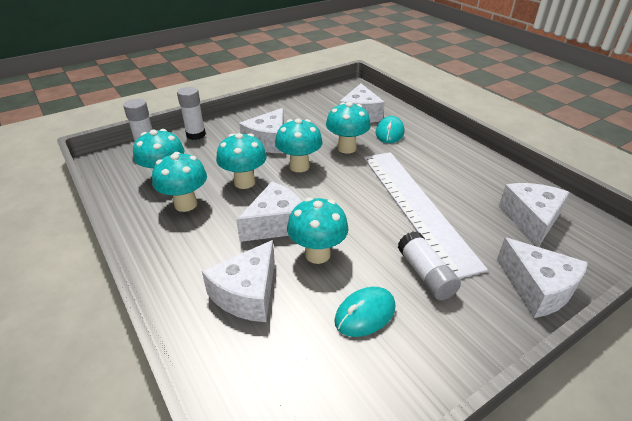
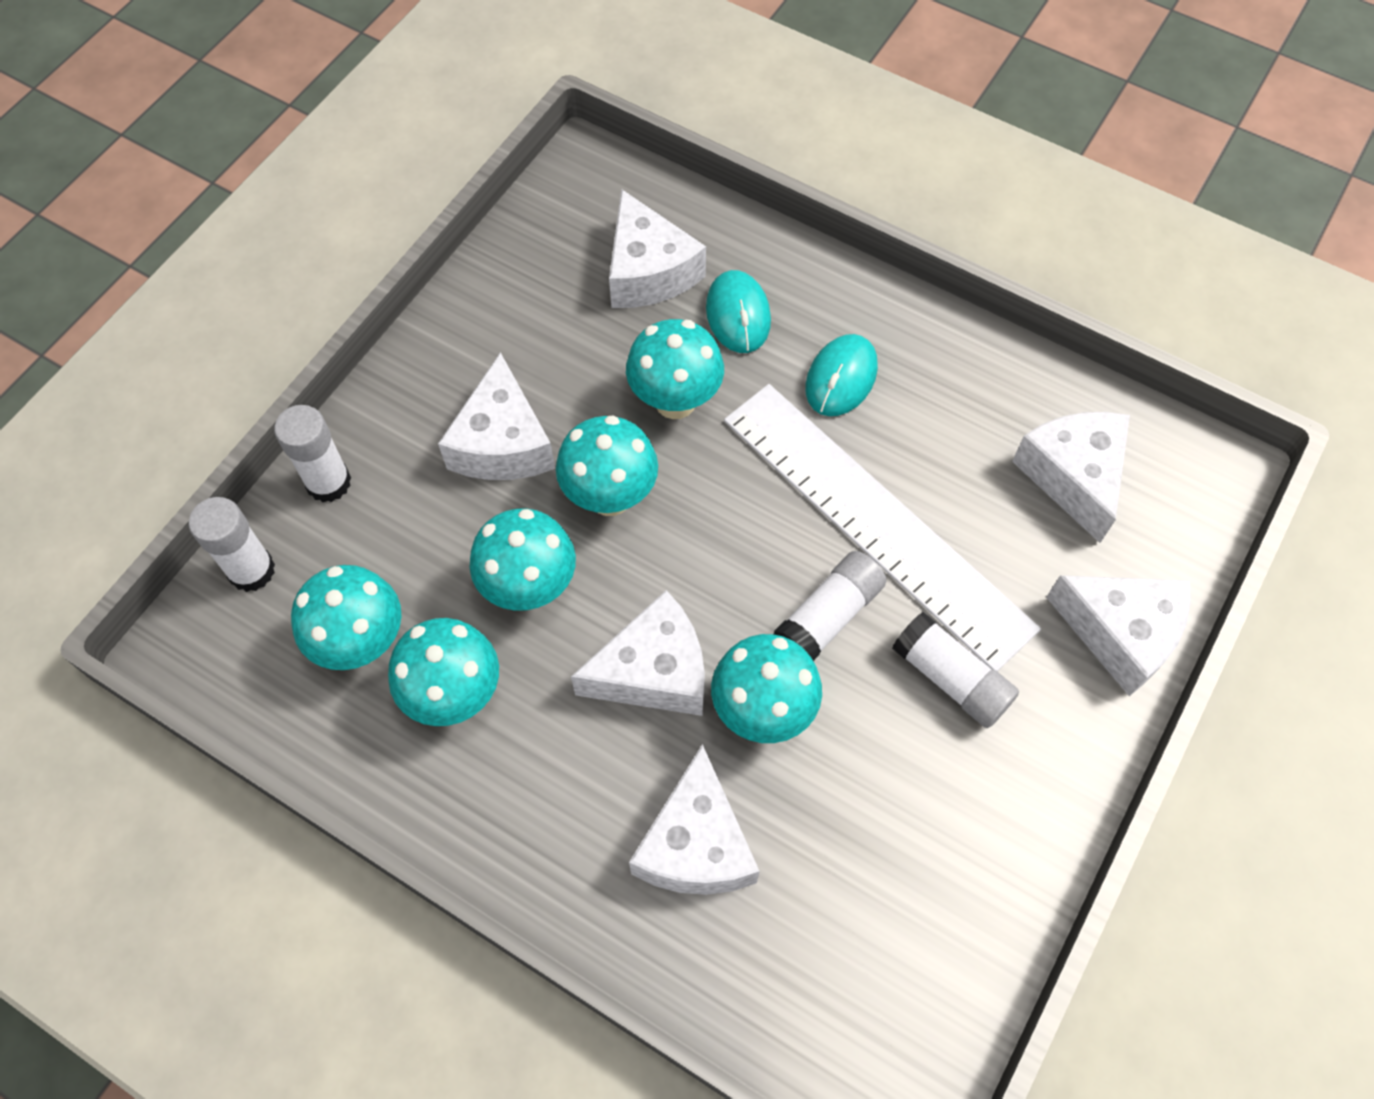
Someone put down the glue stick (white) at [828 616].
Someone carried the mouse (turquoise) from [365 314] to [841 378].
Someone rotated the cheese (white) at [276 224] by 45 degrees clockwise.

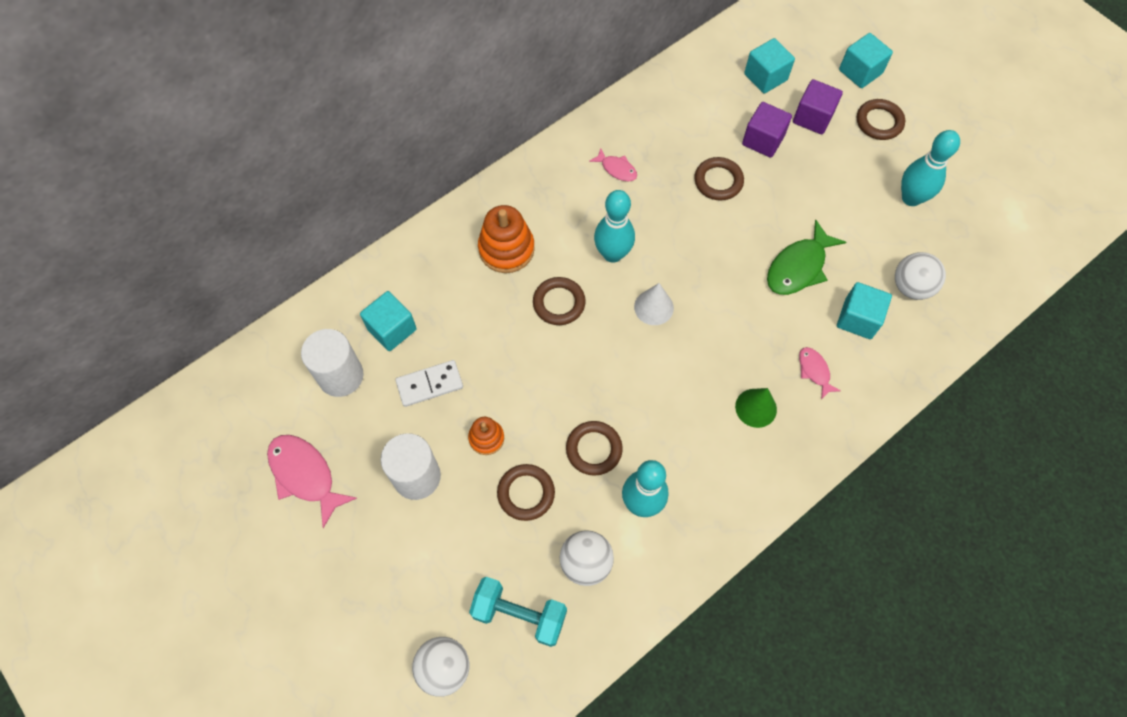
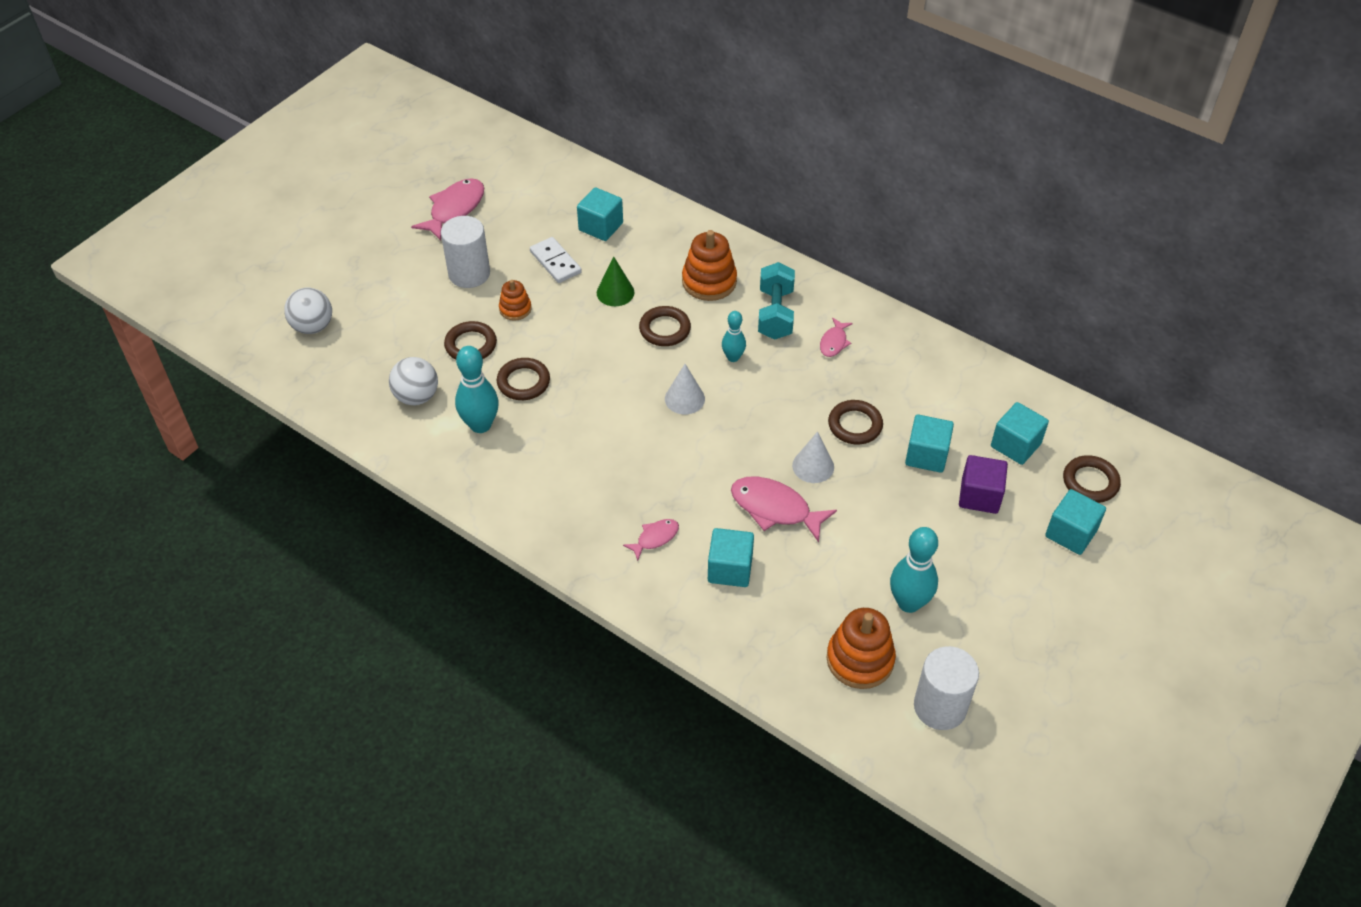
Someone took away the ball (white) at [911 287].
Someone put down the cone (white) at [813 466].
Someone put down the stacking toy (orange) at [860 659].
Someone carried the cylinder (white) from [341 376] to [940 707].
Someone carried the dumbbell (turquoise) from [519 614] to [775 314].
Someone carried the cone (green) from [756 408] to [615 292].
Someone carried the ring (brown) from [879 122] to [1090 482].
Someone repainted the cube (purple) at [763 140], which became the cube (turquoise) at [926 455].
Someone repainted the fish (green) at [799 267], which became the fish (pink) at [775 509].
Someone scaled the bowling pin (turquoise) at [612 254] by 0.60.

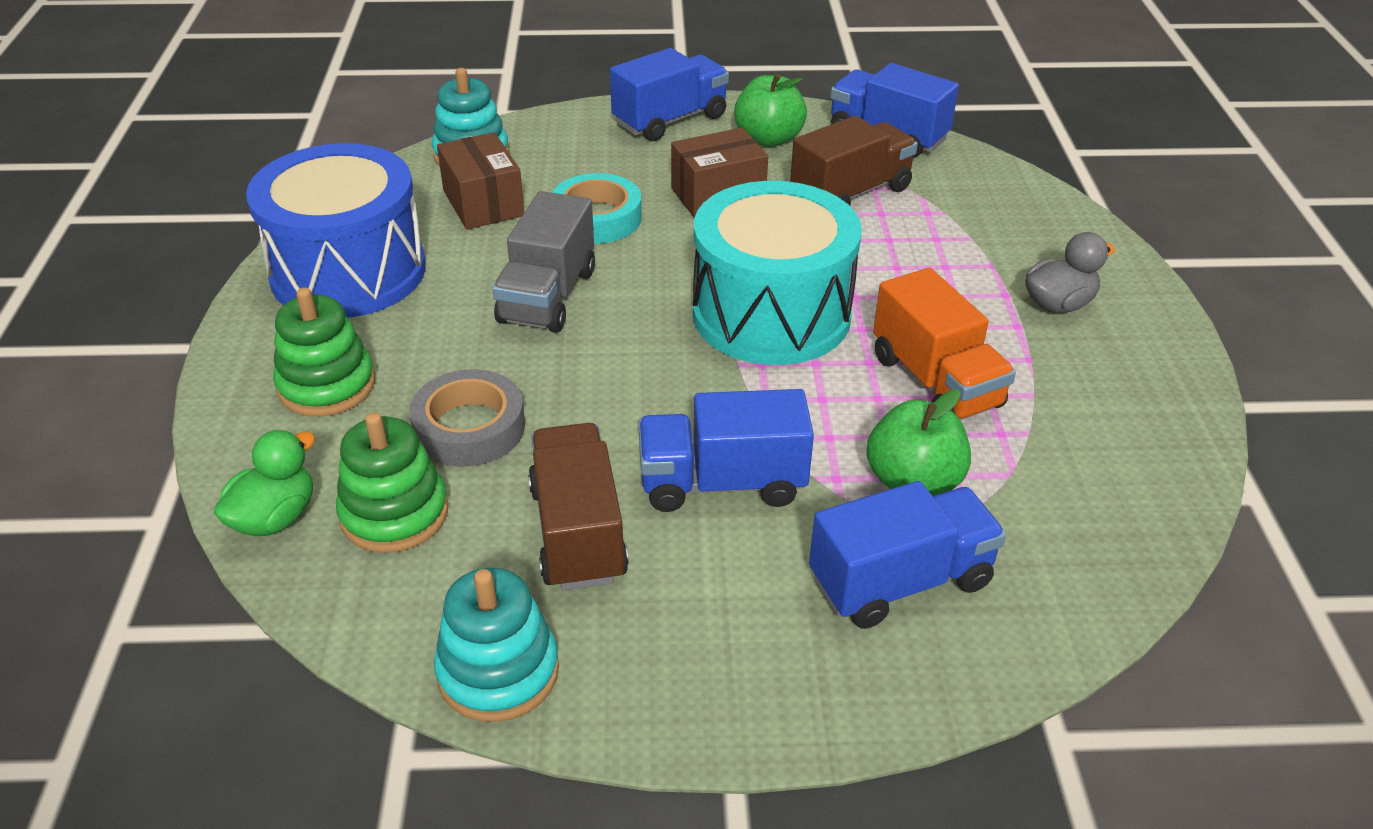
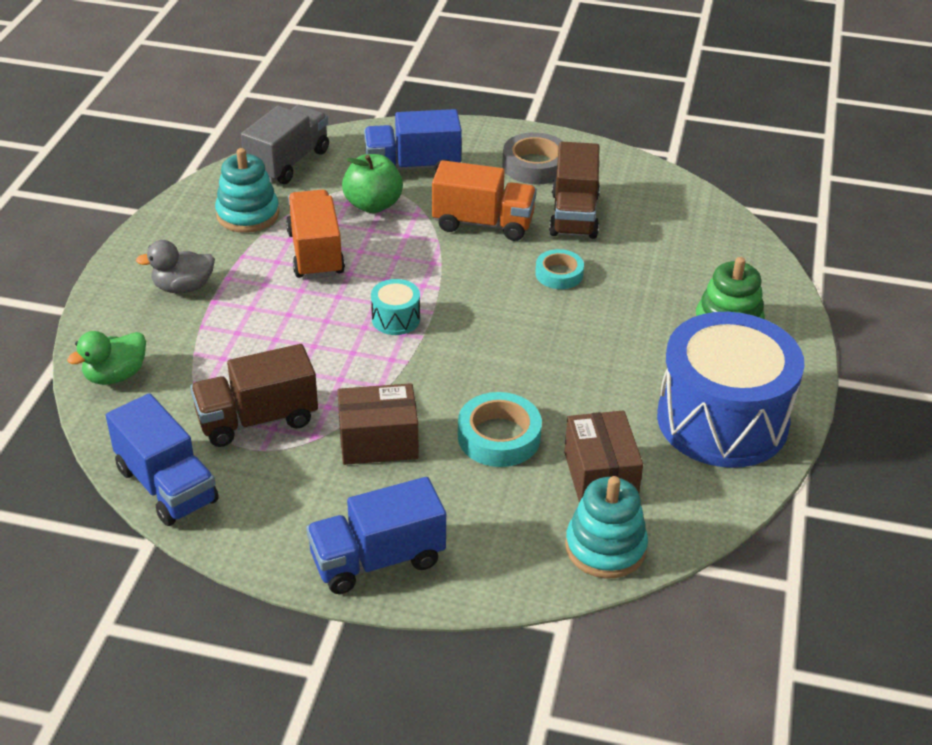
Someone took away the stacking toy (green) at [394 513].
Someone took away the apple (green) at [768 139].
Someone put down the tape (turquoise) at [559 274].
Someone carried the duck (green) from [275 518] to [115 375].
Someone carried the tape (grey) from [469 428] to [535 165].
Someone carried the stacking toy (turquoise) from [498 671] to [248 214].
Someone carried the truck (grey) from [547 296] to [288 162].
Someone repainted the truck (blue) at [722 483], which became the truck (orange) at [483 223].
Someone scaled the drum (turquoise) at [771 314] by 0.40.

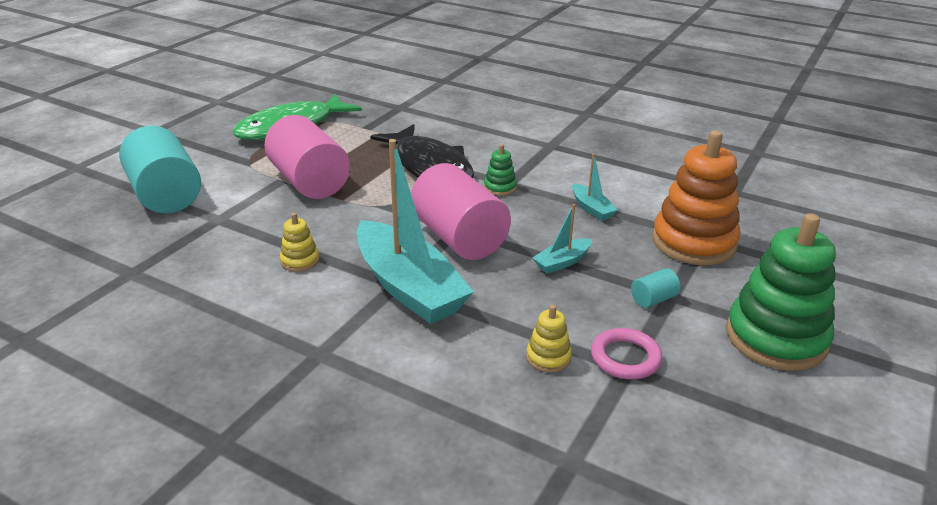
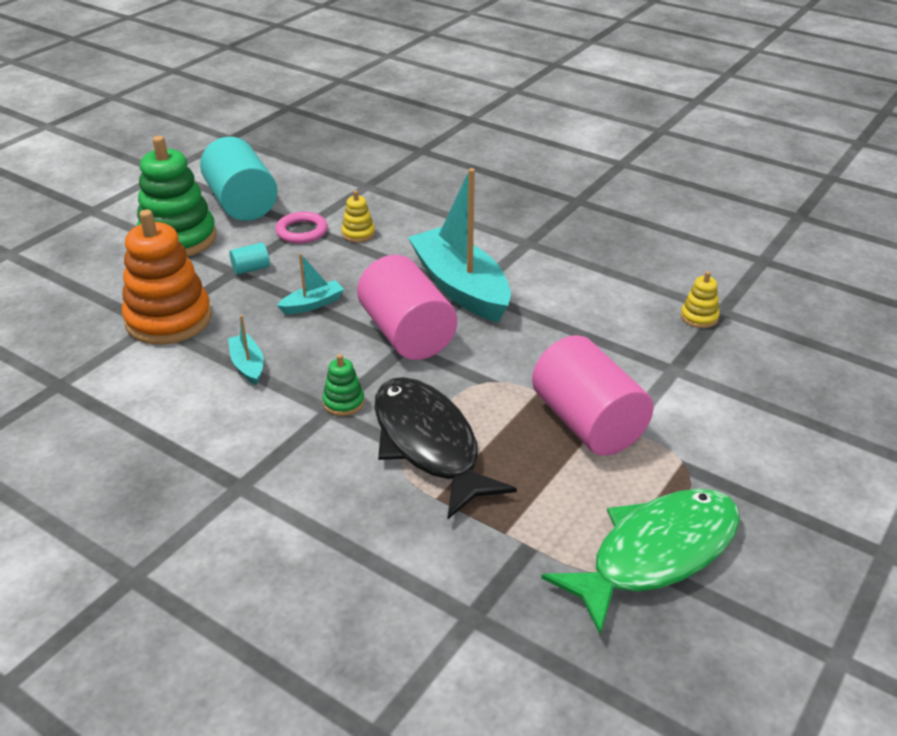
Someone carried the cylinder (turquoise) from [166 195] to [241 203].
Someone carried the stacking toy (yellow) from [300 261] to [699 317].

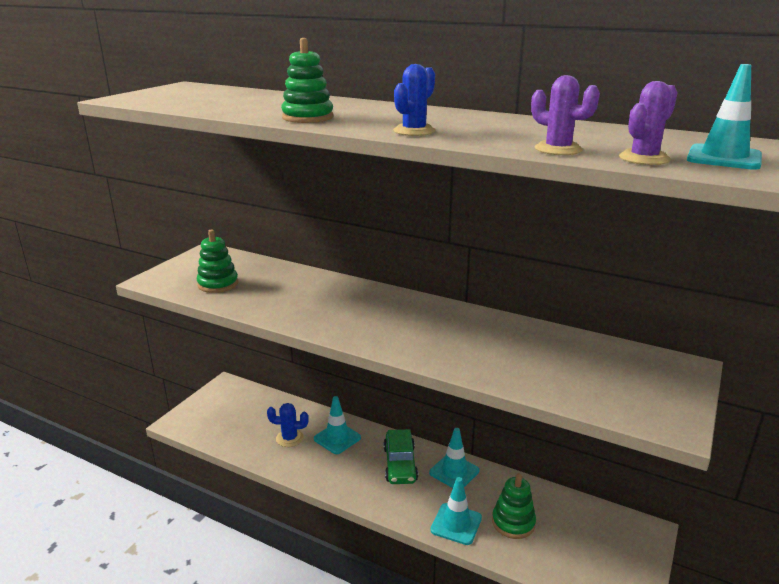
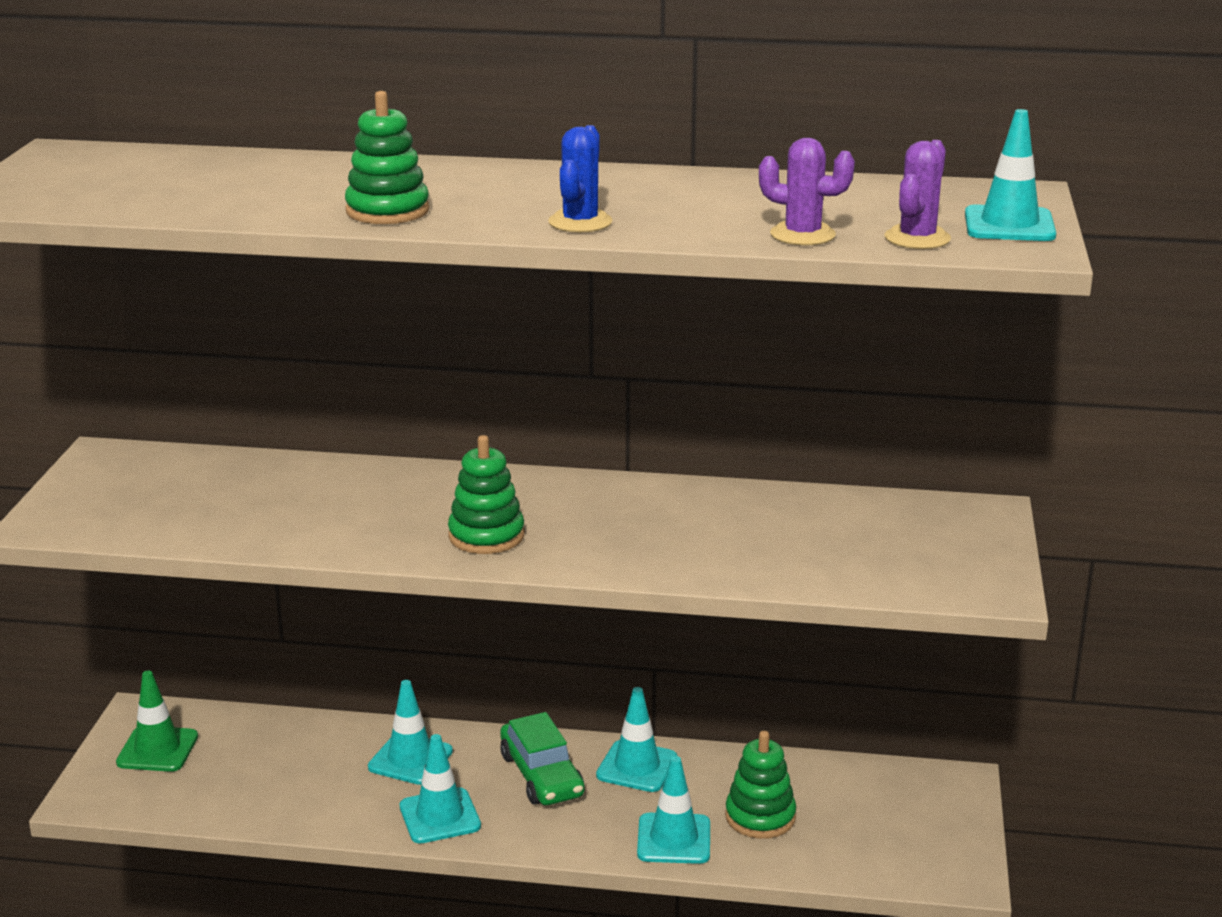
Someone took away the cactus (blue) at [289 438].
Someone put down the traffic cone (green) at [157 750].
Someone put down the traffic cone (turquoise) at [440 816].
Someone carried the stacking toy (green) from [218 284] to [486 536].

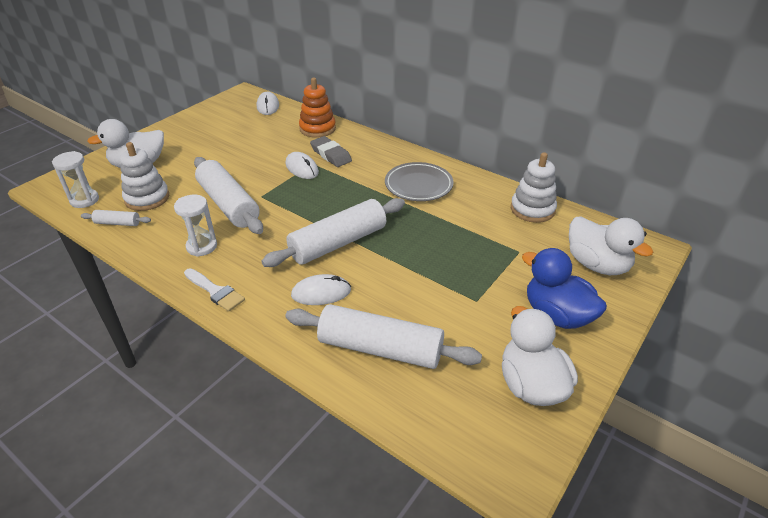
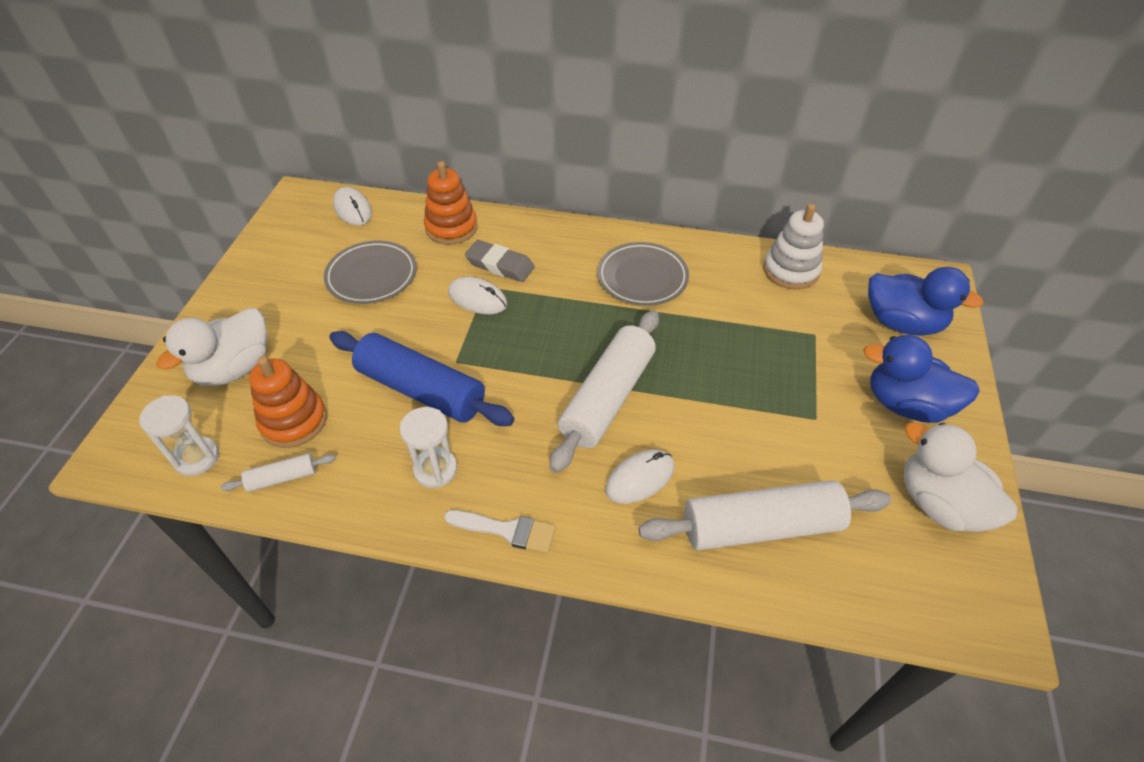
Someone put down the plate (grey) at [372 276].
Someone repainted the stacking toy (white) at [147 198], which became the stacking toy (orange) at [294 421].
Someone repainted the rolling pin (white) at [228 204], which became the rolling pin (blue) at [421 390].
Someone repainted the duck (white) at [597 264], which became the duck (blue) at [902 323].

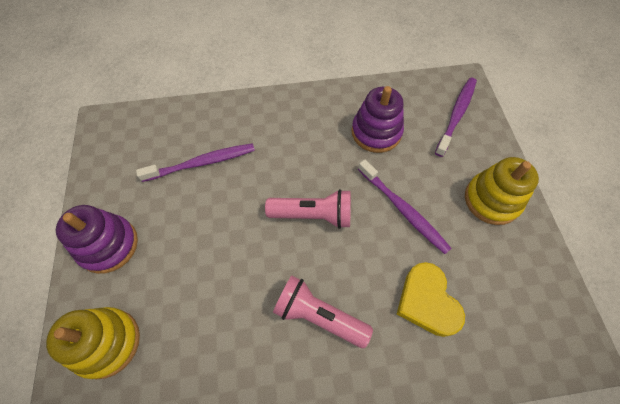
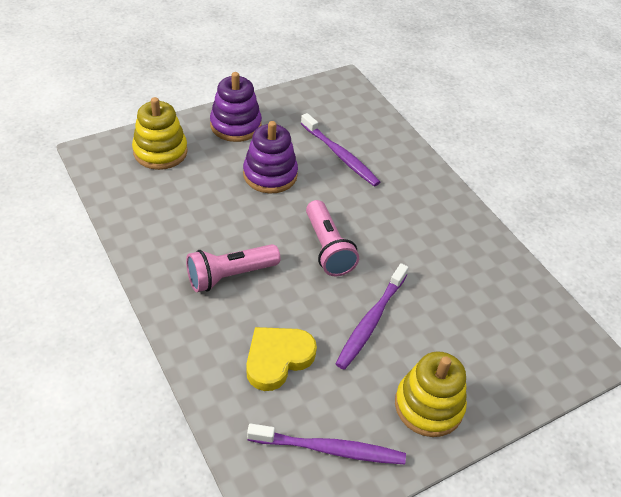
Someone carried the stacking toy (purple) from [376 132] to [270 175].
Someone carried the toothbrush (purple) from [456 115] to [330 449].
Someone rotated the flashlight (pink) at [319 316] by 120 degrees counterclockwise.

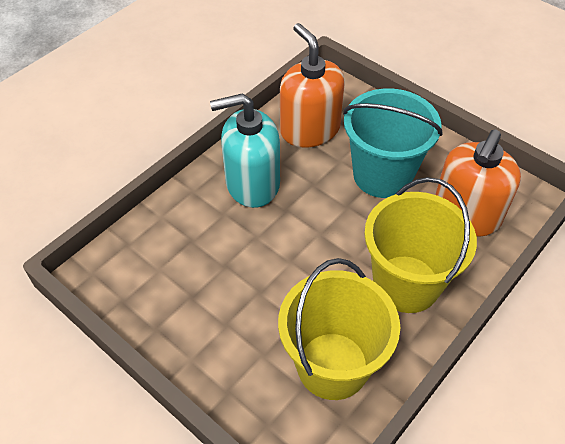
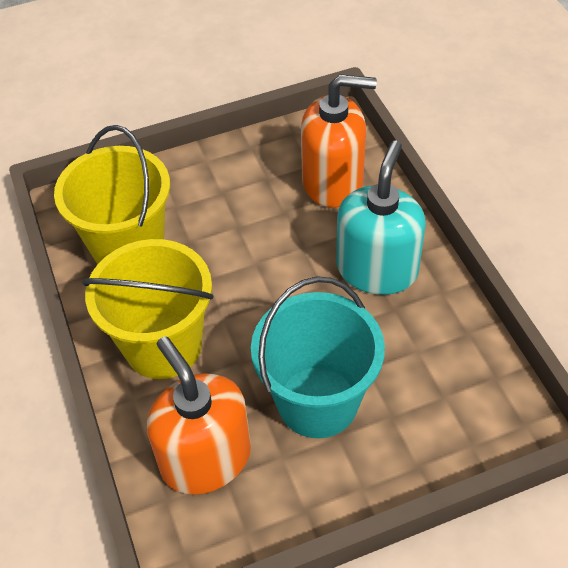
Someone carried the soap dispenser (orange) from [310 129] to [333 181].

